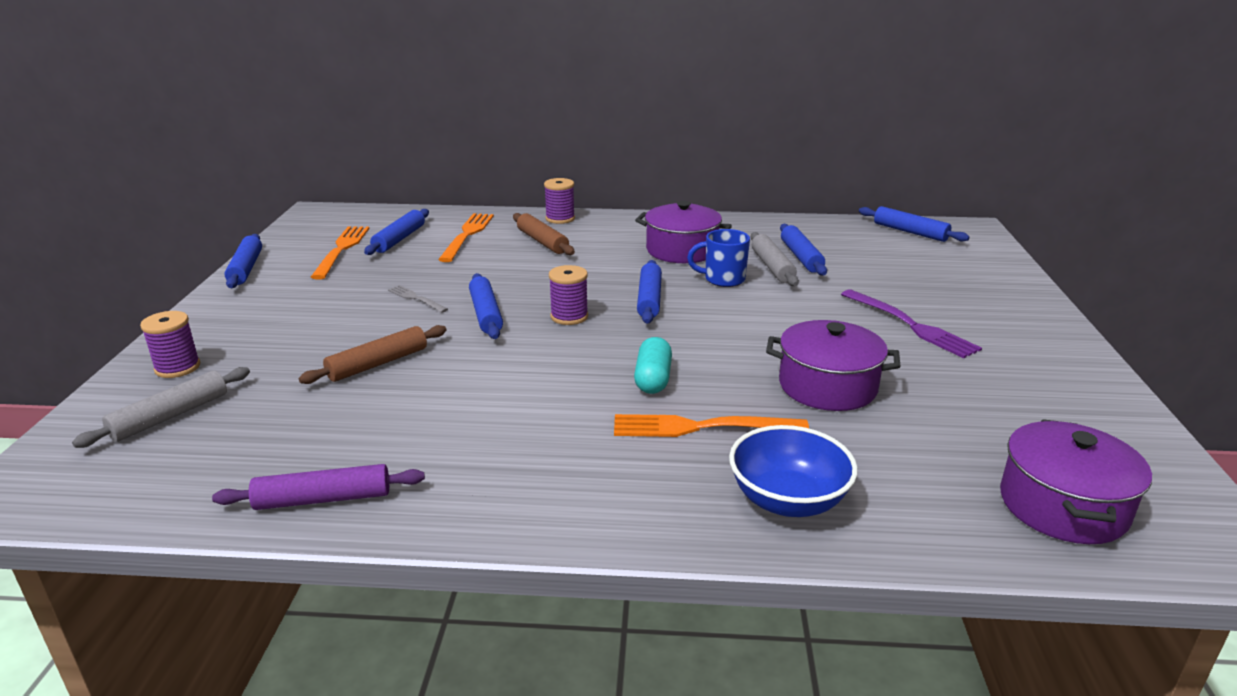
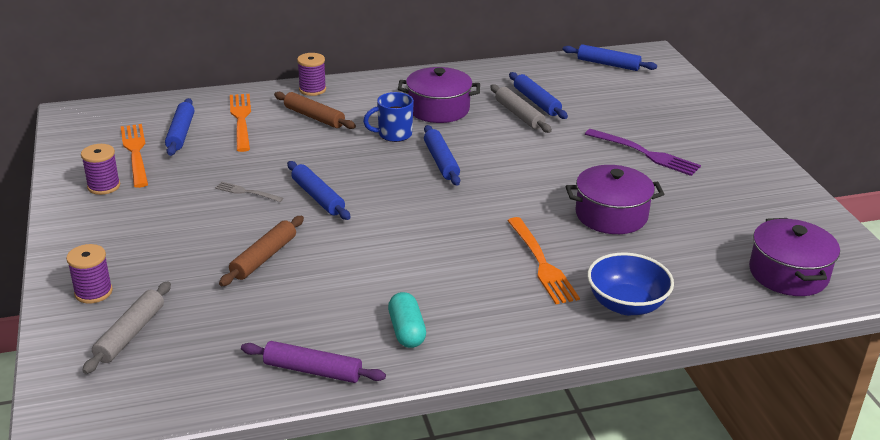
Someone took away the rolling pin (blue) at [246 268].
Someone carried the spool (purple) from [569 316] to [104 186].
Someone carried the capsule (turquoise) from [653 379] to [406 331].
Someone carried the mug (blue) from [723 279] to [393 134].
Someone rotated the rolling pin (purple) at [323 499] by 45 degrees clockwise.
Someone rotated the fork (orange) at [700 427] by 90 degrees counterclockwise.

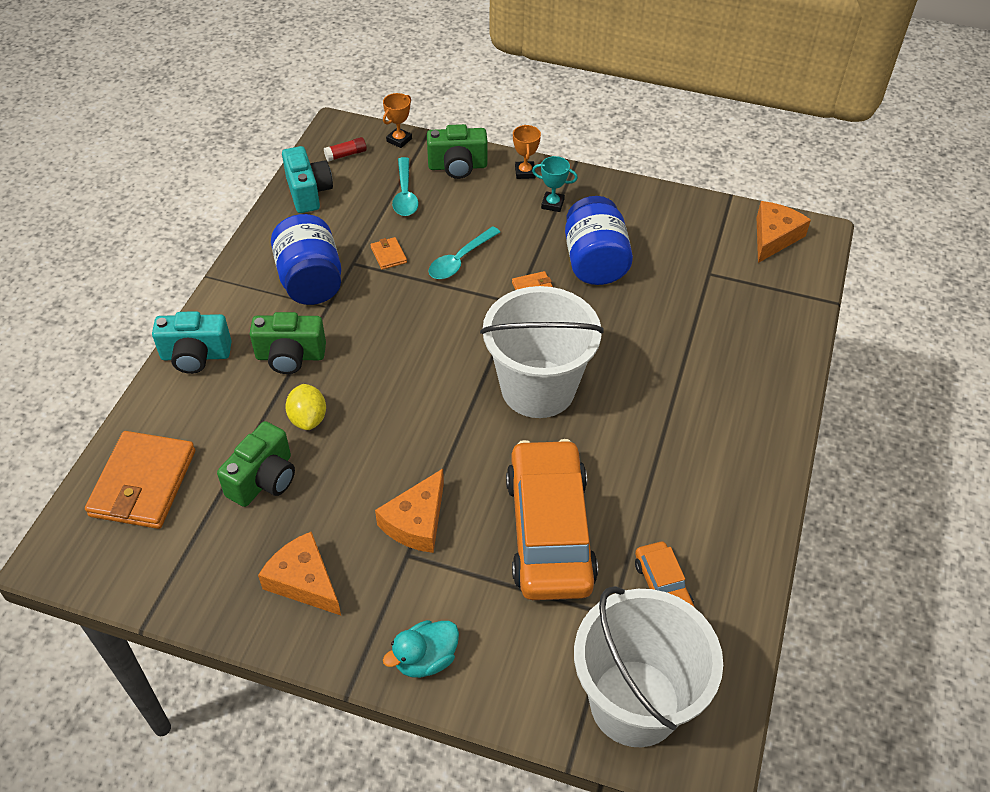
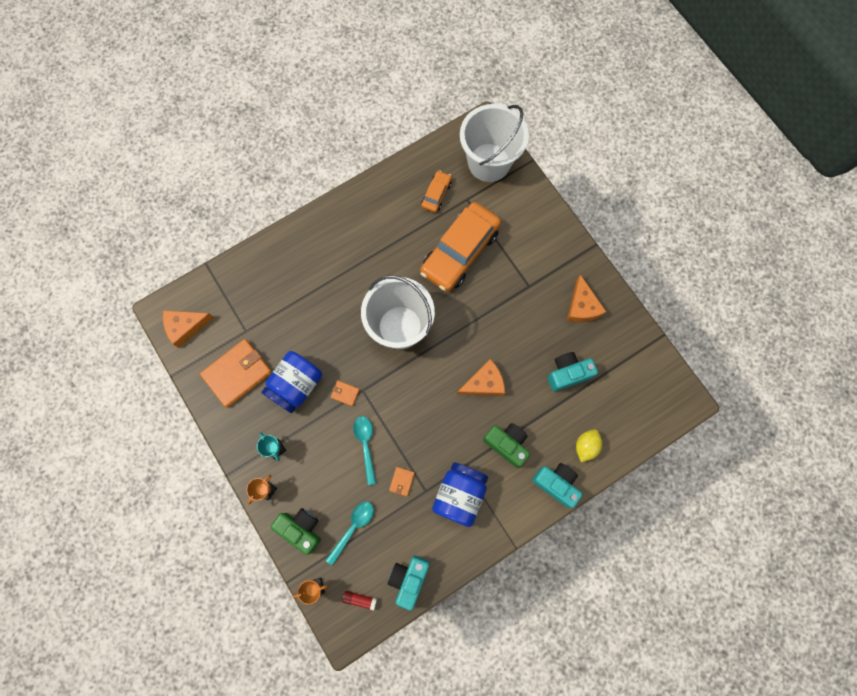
Someone took away the duck (turquoise) at [425 659].
Someone carried the wallet (orange) from [143 483] to [237 374].
Someone carried the lemon (yellow) from [308 418] to [586 446].
Someone carried the cheese (orange) from [416 521] to [484 383].
Someone repainted the camera (green) at [264 479], which became the camera (turquoise) at [567 374].
Someone rotated the spoon (turquoise) at [460 260] by 90 degrees counterclockwise.

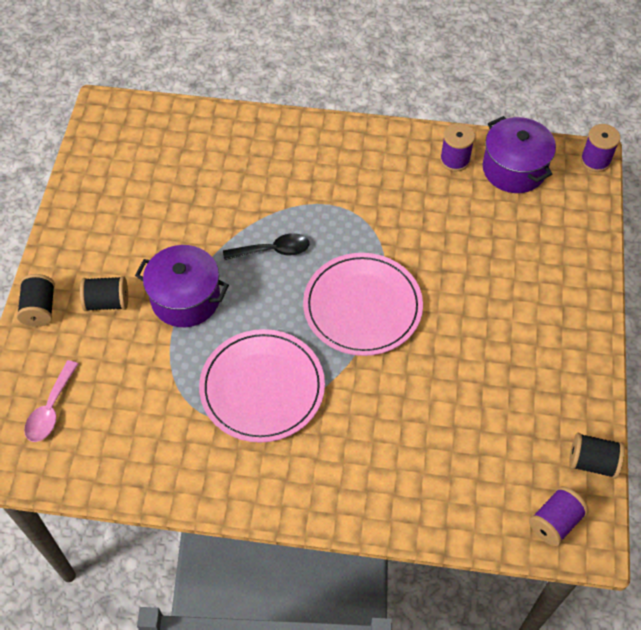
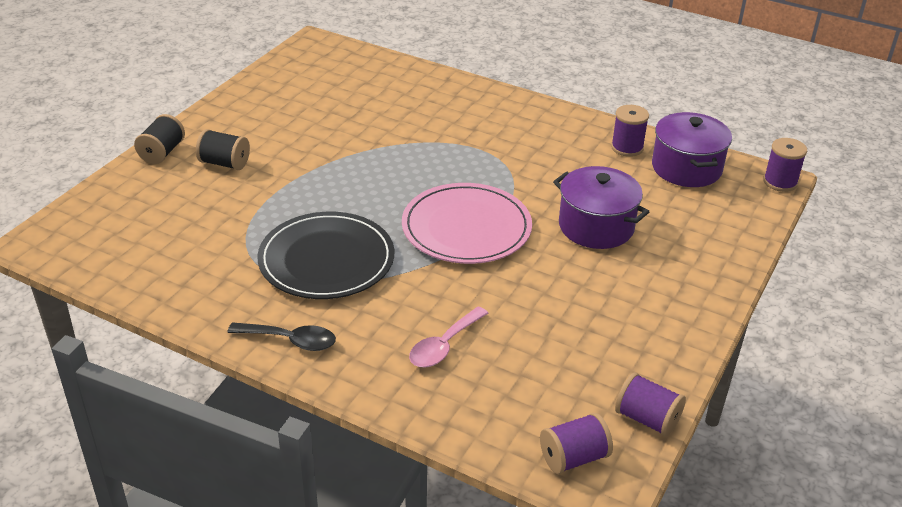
Someone carried the spoon (pink) from [51 409] to [444 345].
Someone carried the pot (purple) from [185 298] to [596 226].
Someone carried the spoon (black) from [273 250] to [290 340].
Someone repainted the plate (pink) at [262 387], which became the plate (black) at [326 260].
Someone repainted the spool (black) at [592 462], which became the spool (purple) at [647 419].

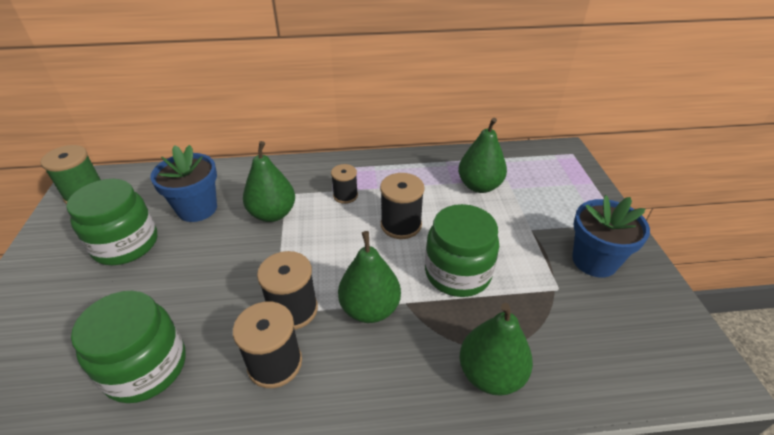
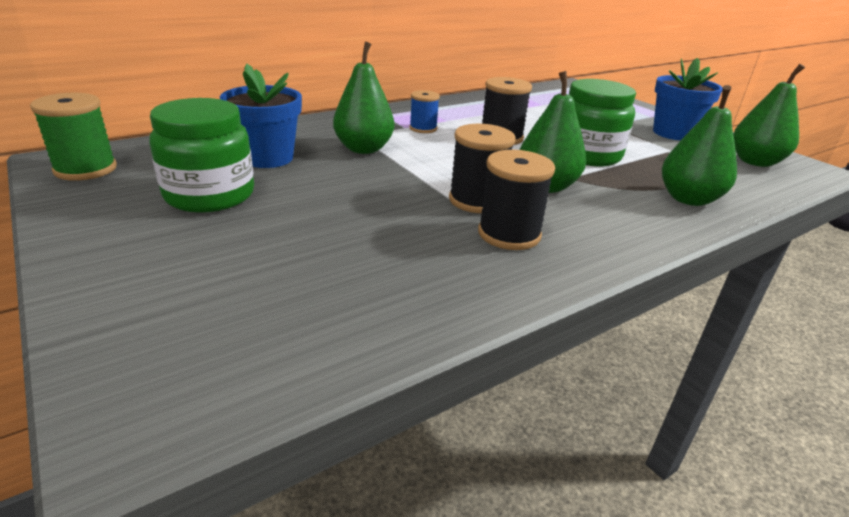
Someone took away the jar (green) at [146 367].
Someone carried the pear (green) from [479 186] to [755 162].
Someone repainted the spool (black) at [345 195], which became the spool (blue) at [423 128].

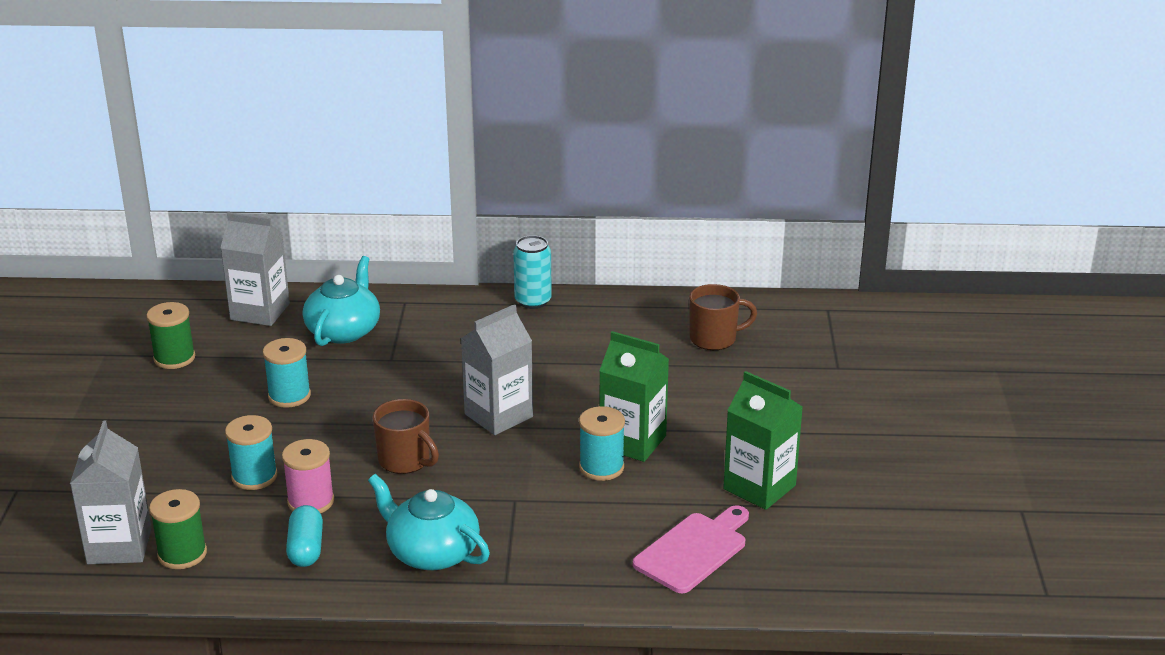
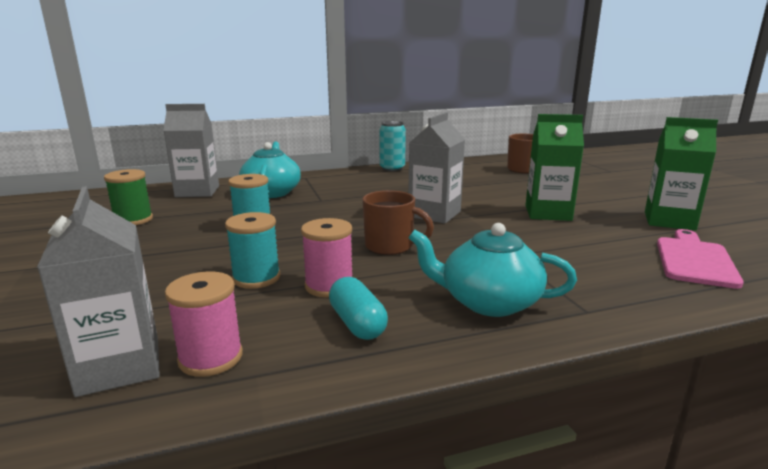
Someone took away the spool (turquoise) at [601 467].
Someone repainted the spool (green) at [182 554], which became the spool (pink) at [211 358].

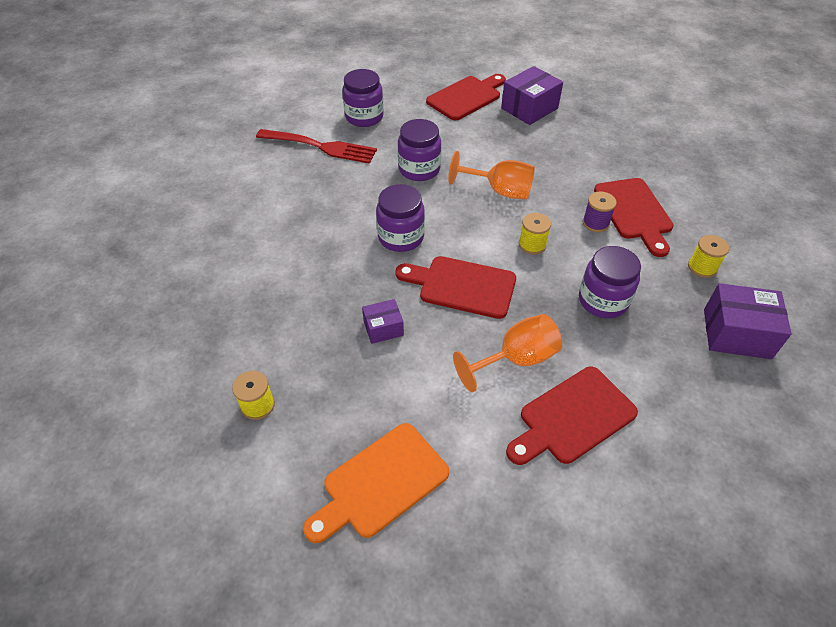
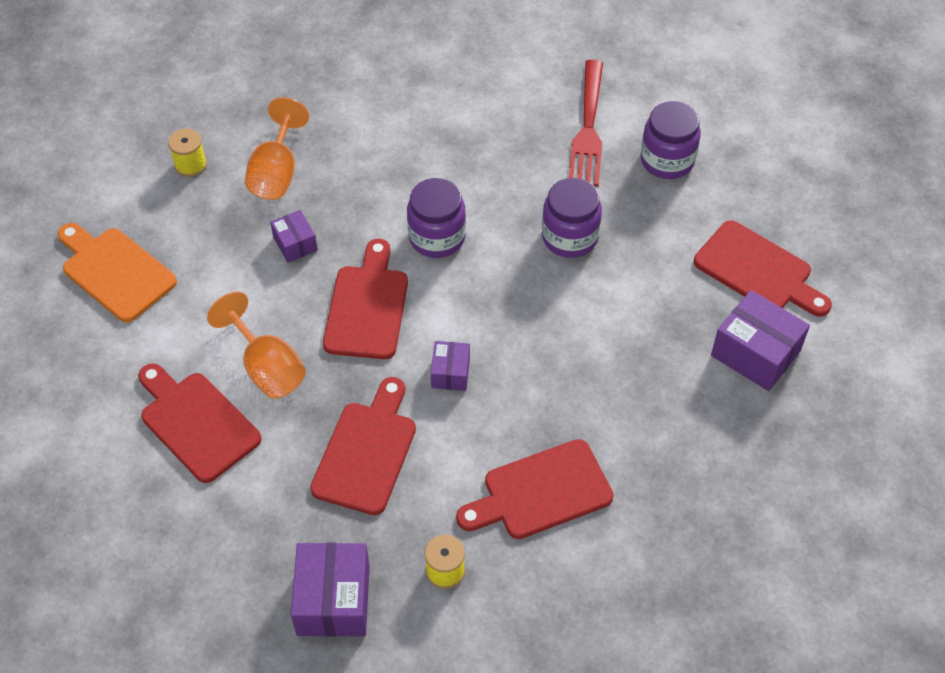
Someone took away the spool (purple) at [595 223].
Someone carried the goblet (orange) from [499 191] to [276 172].
Someone swapped the spool (yellow) at [532 245] for the box (purple) at [450 373].
Someone swapped the jar (purple) at [603 300] for the cutting board (red) at [366 452].

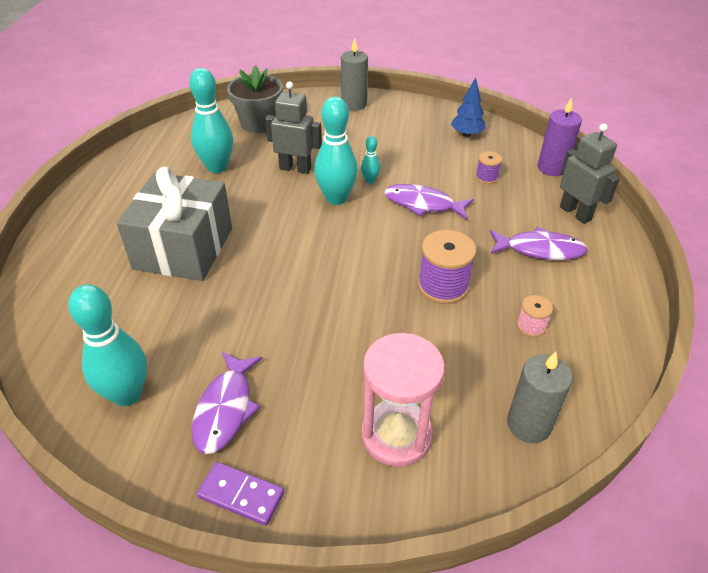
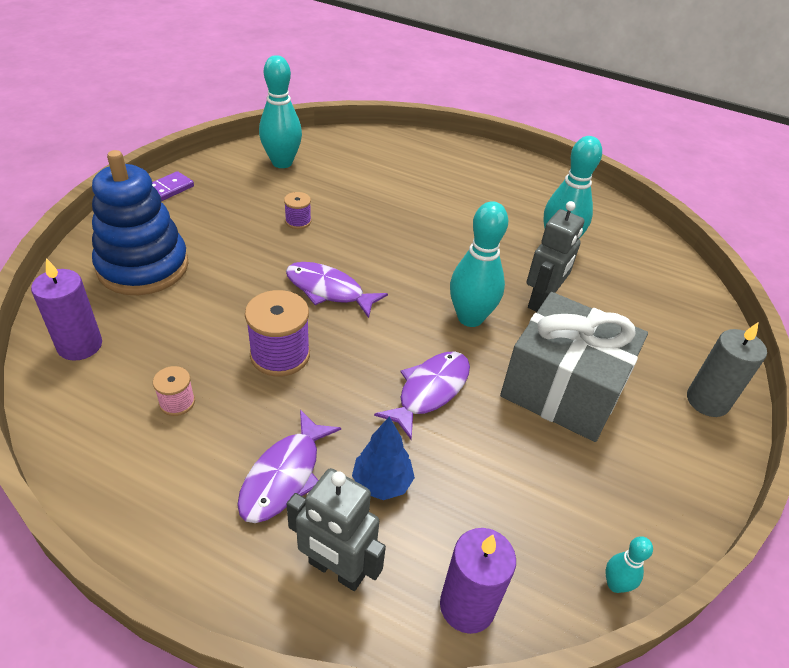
Someone took away the flower pot (grey) at [259 123].
Someone carried the gift (grey) from [183 248] to [563 389].
Someone carried the fish (purple) from [225 409] to [328 290].
Someone carried the bowling pin (turquoise) from [370 180] to [615 584].
Someone carried the tree (blue) from [466 134] to [382 483].
Someone carried the spool (purple) from [486 177] to [298 221].
Someone swapped the hourglass (pink) at [396 435] for the stacking toy (blue) at [143 267].
Someone repainted the candle (grey) at [528 424], which became the candle (purple) at [80 345].
Someone rotated the robot (grey) at [575 213] by 45 degrees clockwise.

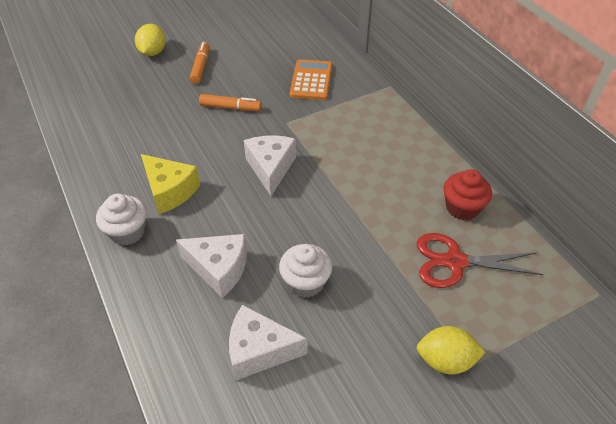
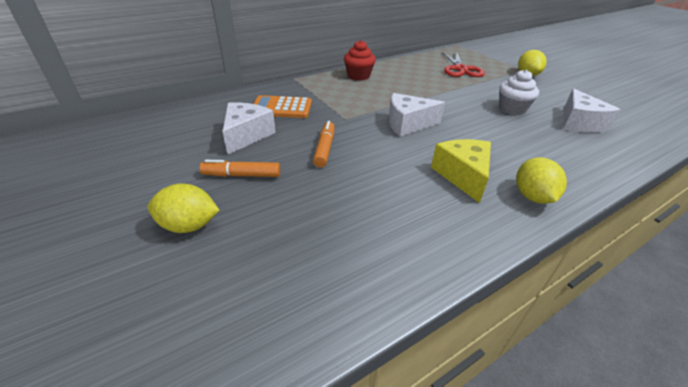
Someone carried the cheese (white) from [219 269] to [246 135].
Someone carried the cupcake (red) from [462 208] to [358 76].
Someone swapped the cupcake (white) at [127 232] for the lemon (yellow) at [532 196].
Someone rotated the cheese (yellow) at [170 191] by 45 degrees counterclockwise.

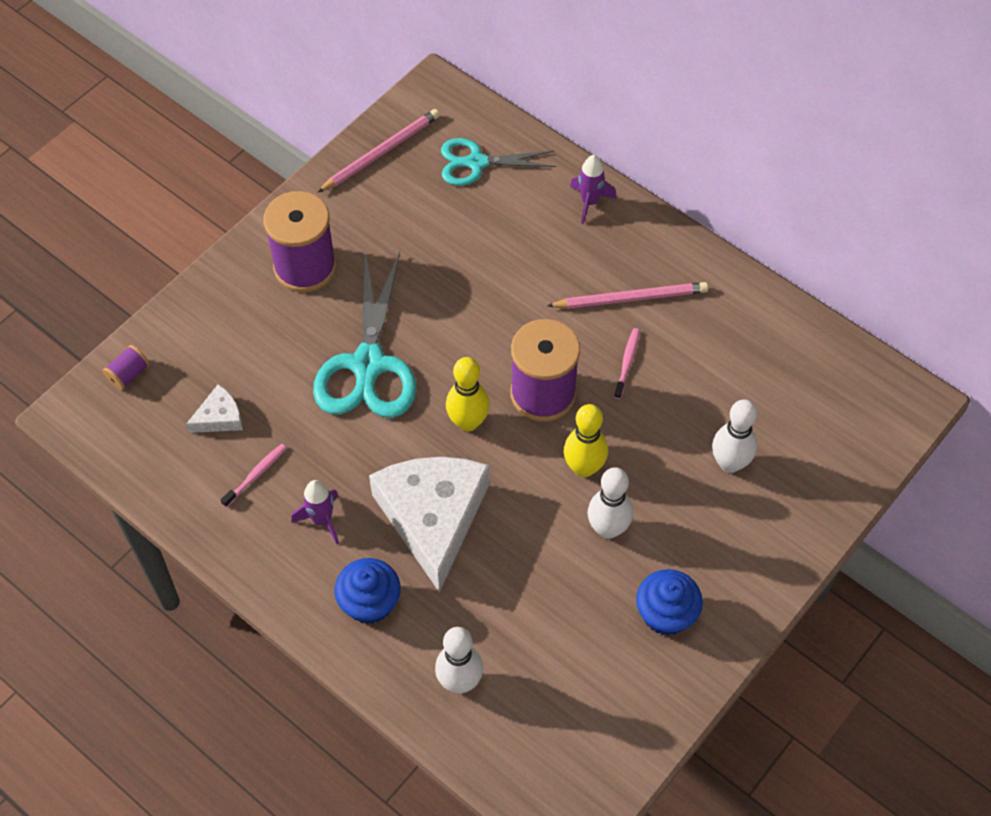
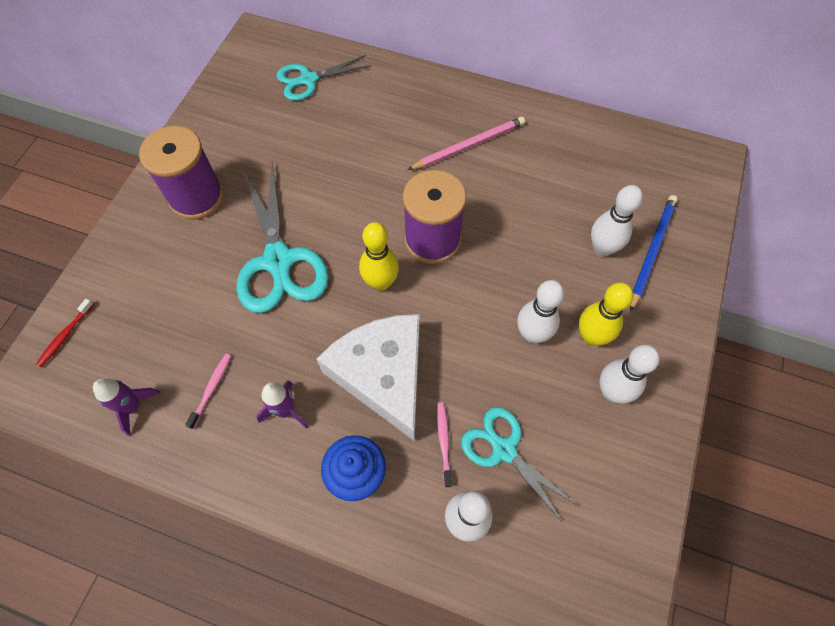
Someone took away the cheese (white) at [219 417].
Someone took away the pencil (pink) at [381 152].
Someone put down the scissors (turquoise) at [504 450].
Someone put down the pencil (blue) at [652 251].
Someone carried the bowling pin (yellow) from [584 467] to [591 336].
Someone carried the rocket (purple) from [589 202] to [133 407].
Someone carried the toothbrush (pink) from [627 362] to [443 442].
Someone swapped the spool (purple) at [129 374] for the toothbrush (red) at [65 336].
Someone swapped the cupcake (blue) at [666 614] for the bowling pin (white) at [611 392].

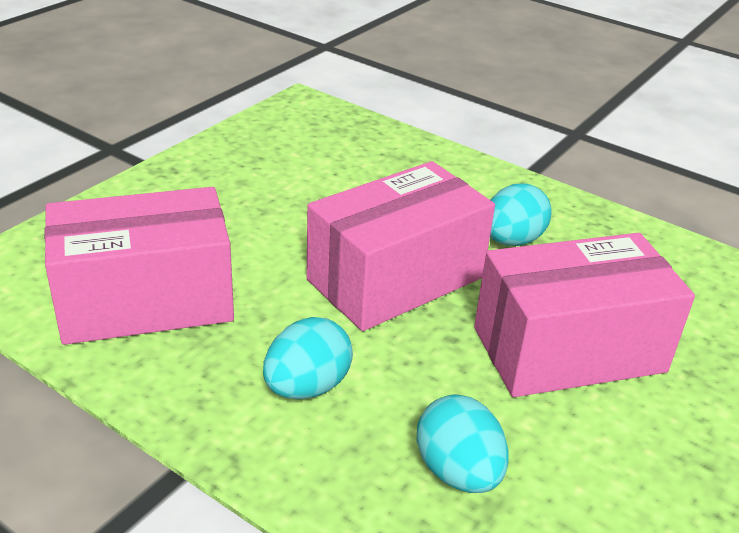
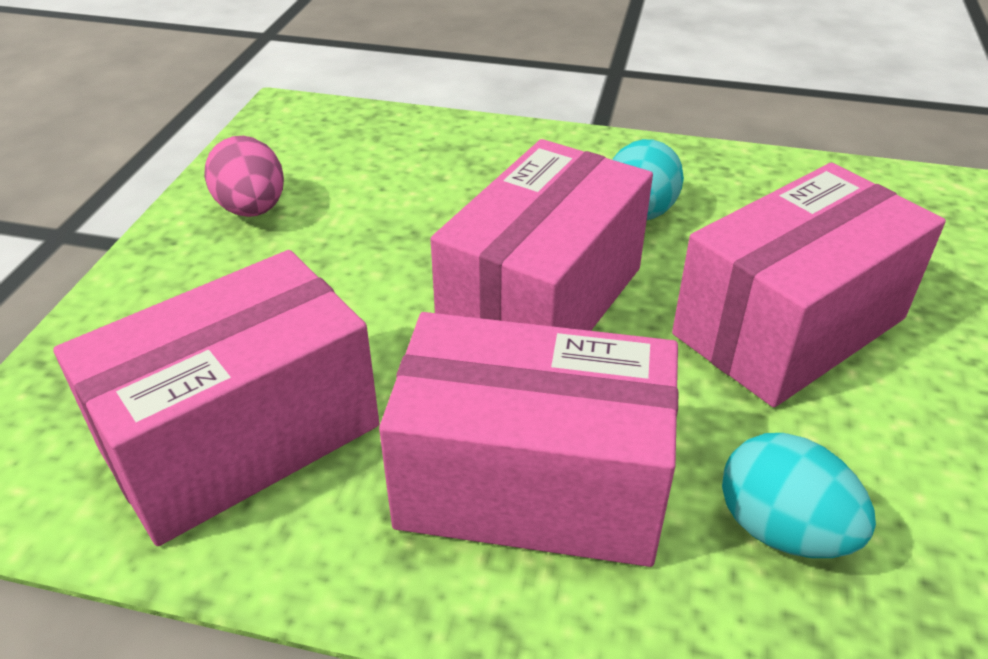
Someone put down the egg (pink) at [252 209].
Someone swapped the egg (turquoise) at [307 387] for the box (pink) at [531 484].

